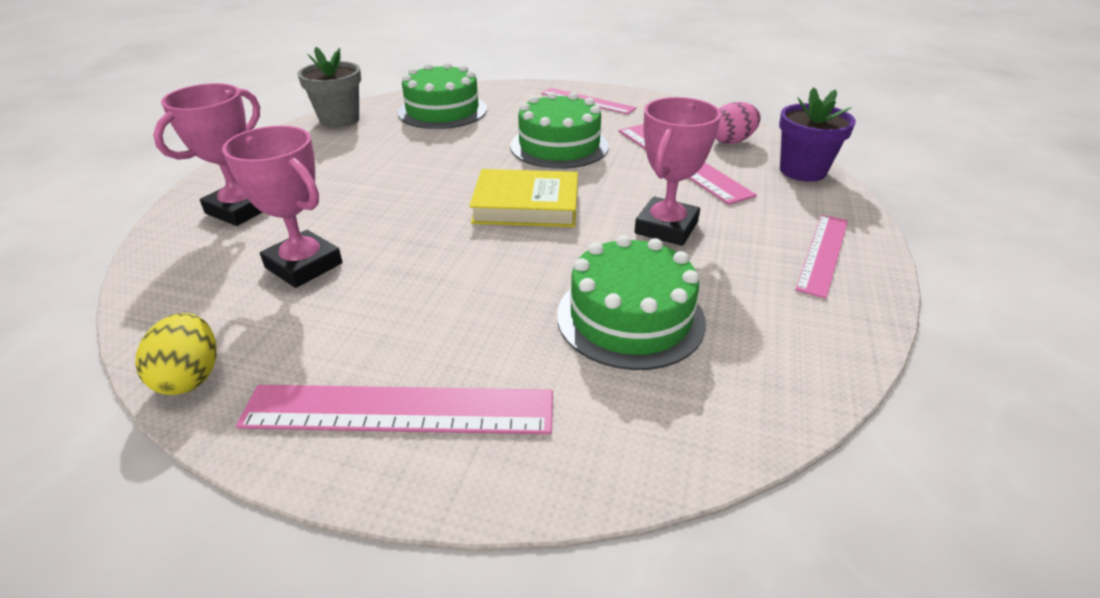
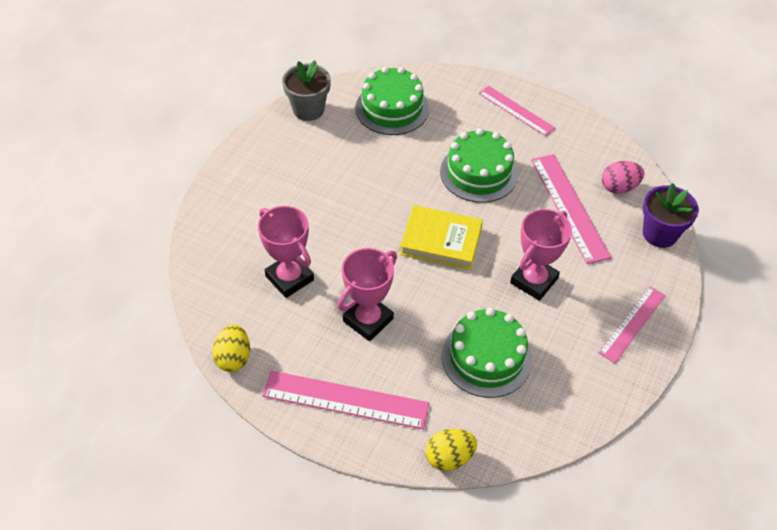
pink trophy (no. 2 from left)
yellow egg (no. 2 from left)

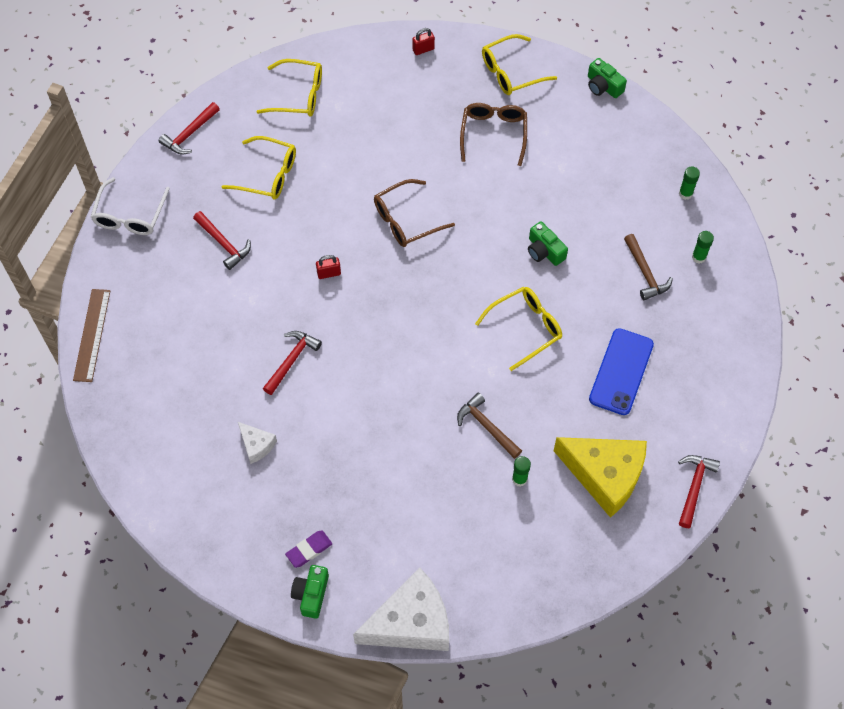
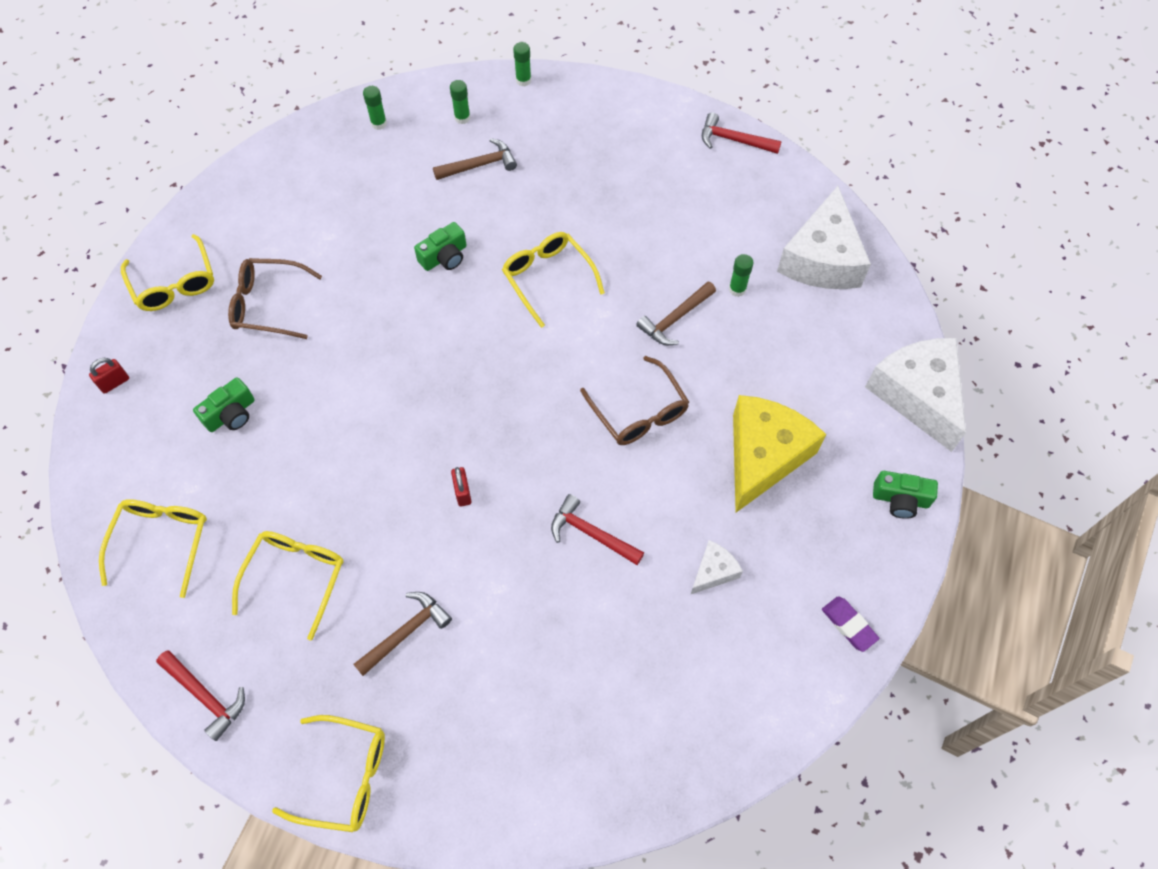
brown ruler
yellow glasses (no. 4 from left)
brown hammer (no. 1 from left)
purple eraser
brown glasses (no. 2 from left)
red padlock (no. 1 from left)
yellow cheese
green camera (no. 1 from left)
blue phone
green glue stick (no. 3 from left)
white cheese (no. 2 from left)

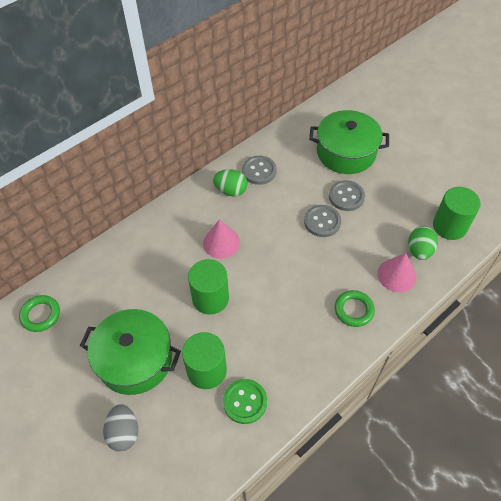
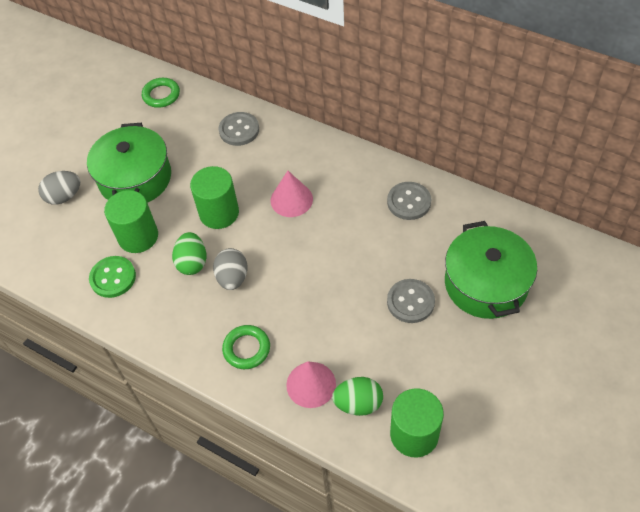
green egg (no. 1 from left)
grey button (no. 1 from left)
grey egg (no. 2 from left)

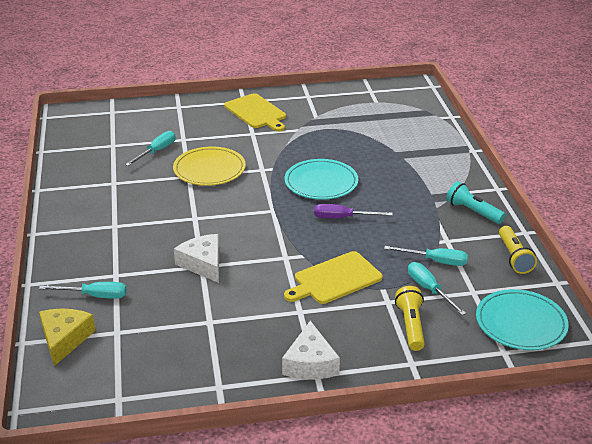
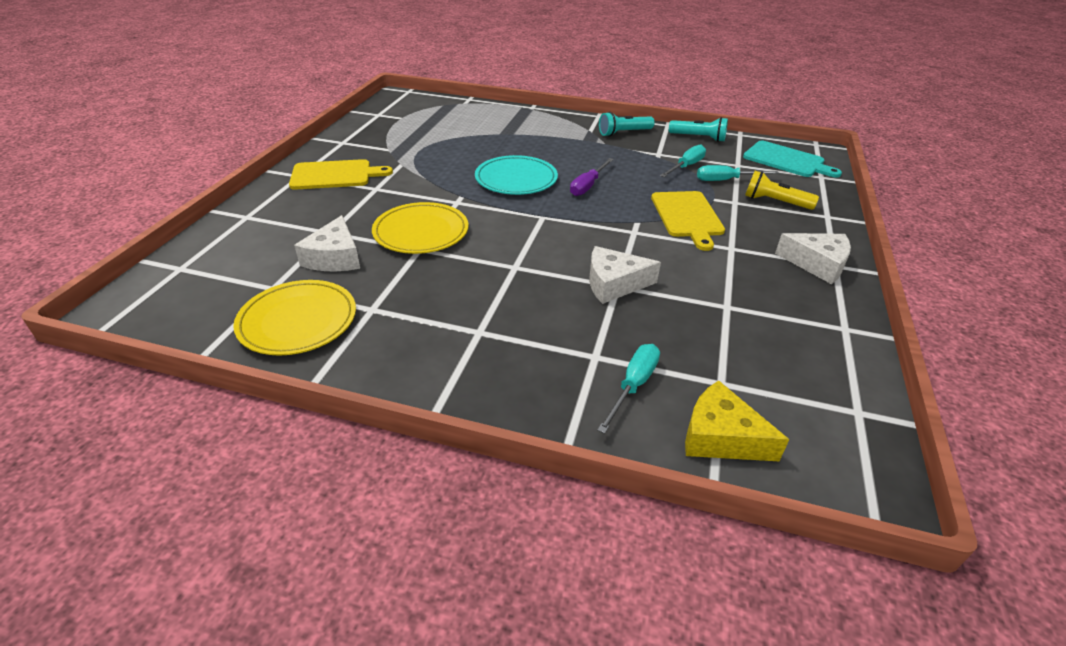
white cheese (no. 1 from left)
turquoise cutting board
turquoise flashlight (no. 2 from left)
yellow plate (no. 1 from left)

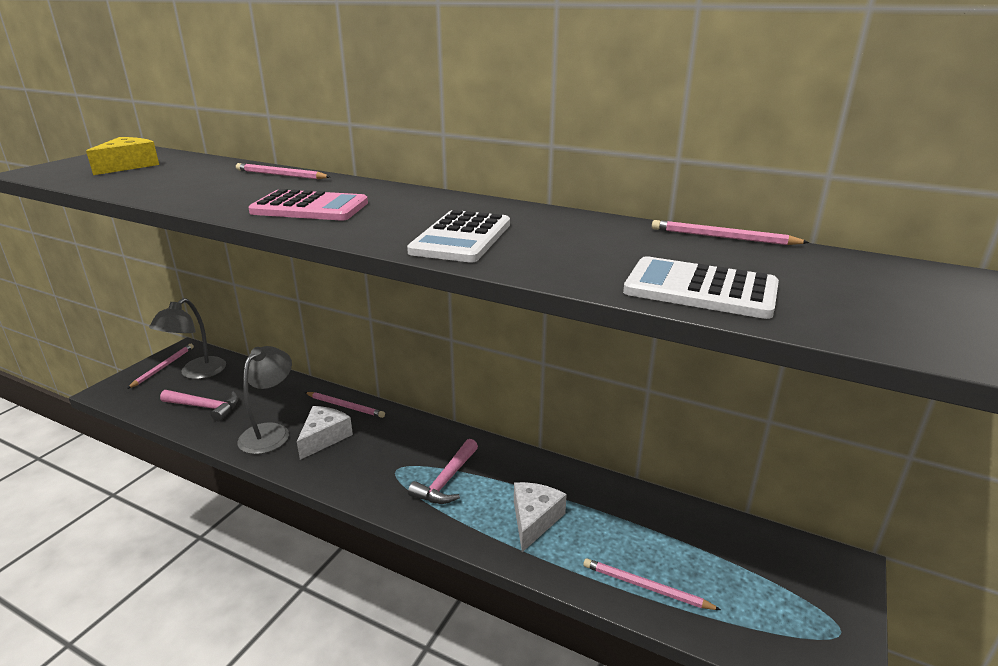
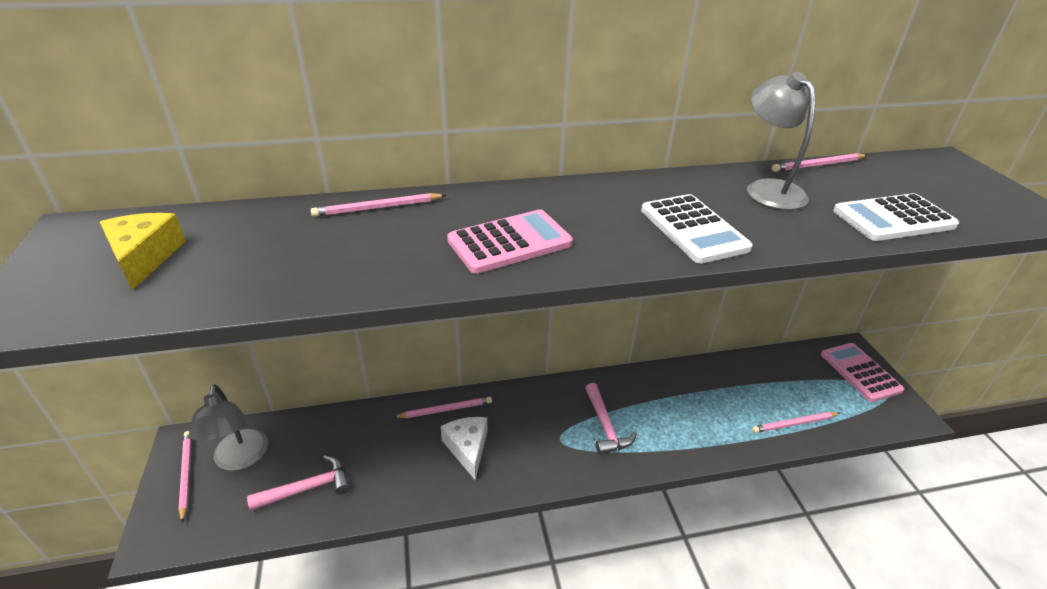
grey lamp (no. 2 from left)
white cheese (no. 2 from left in the first image)
pink calculator (no. 2 from left)

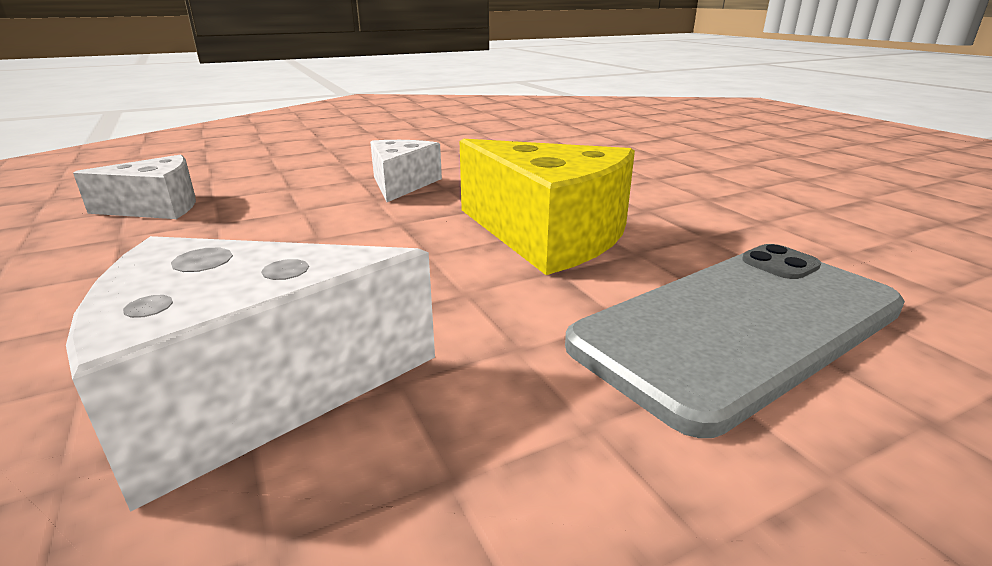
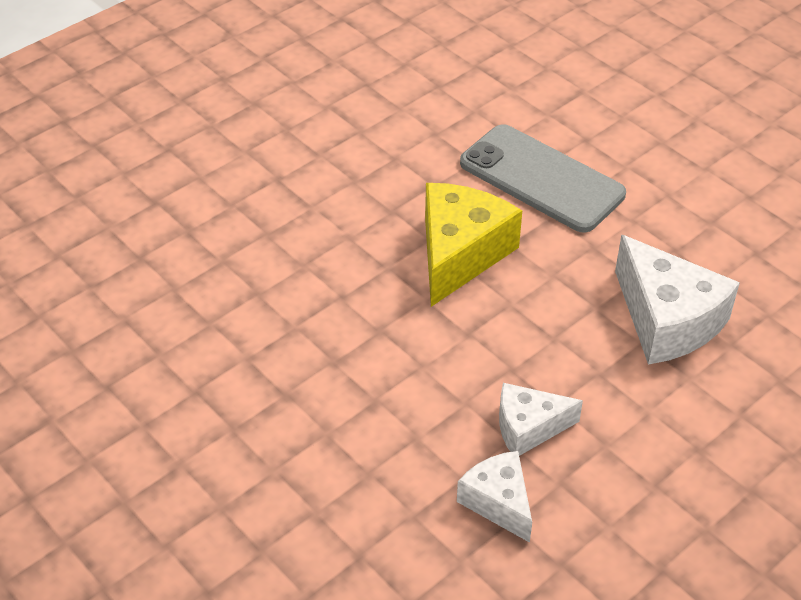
white cheese (no. 2 from left)

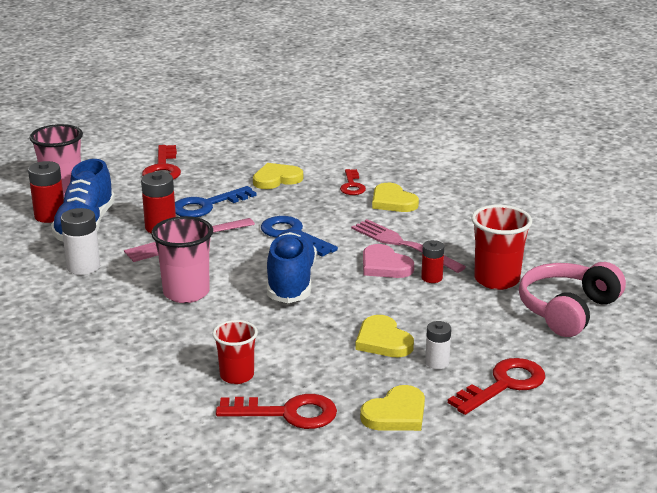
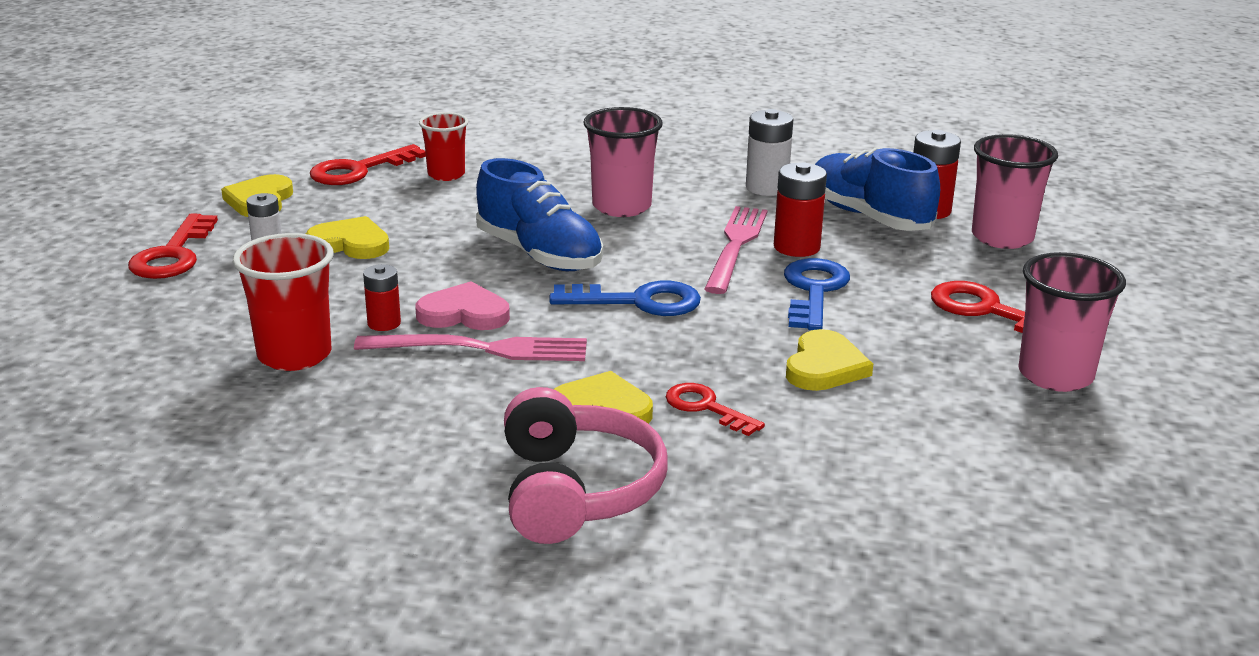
pink headphones
pink cup (no. 3 from left)

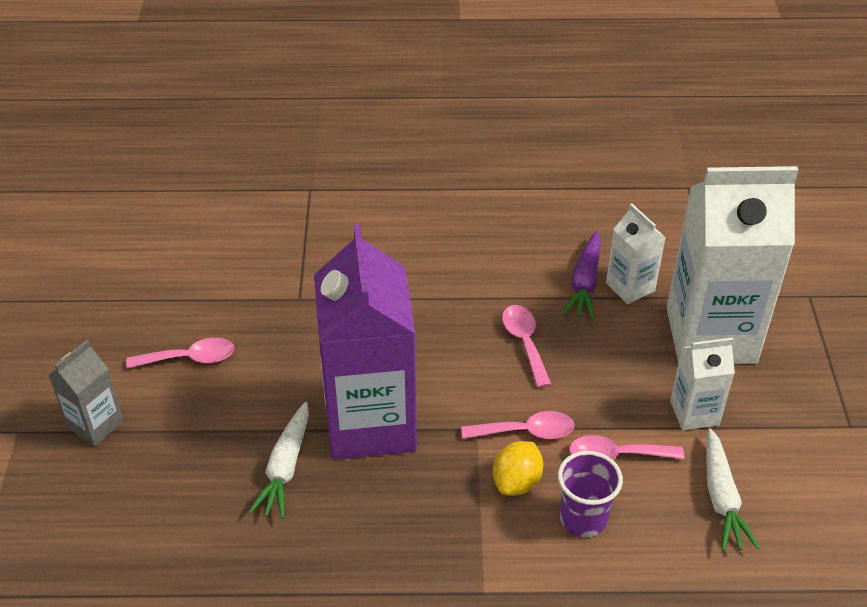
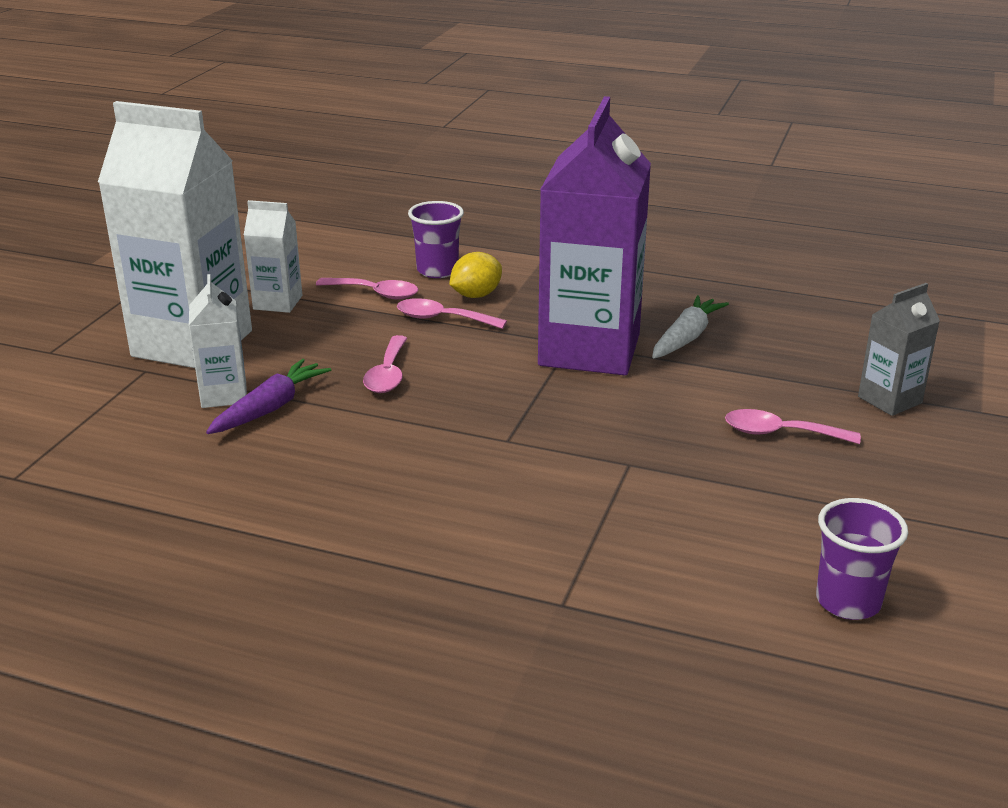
white carrot (no. 2 from left in the first image)
purple cup (no. 2 from left)

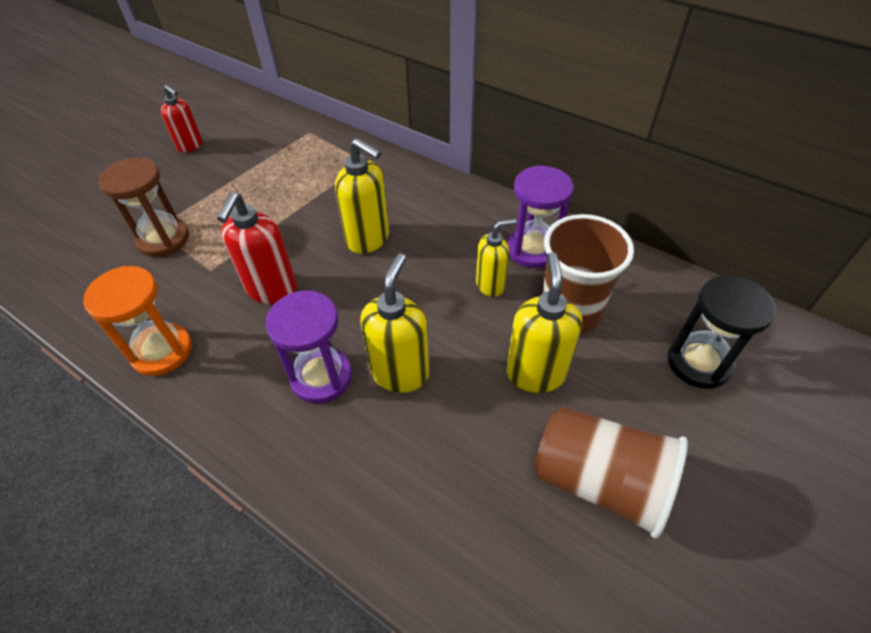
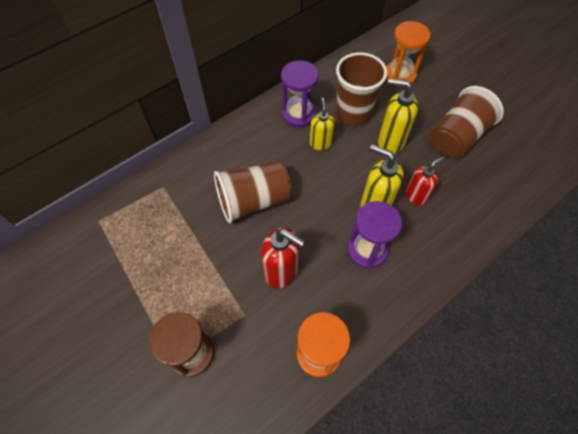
red soap dispenser (no. 2 from left)
brown cup (no. 1 from left)
orange hourglass (no. 2 from left)

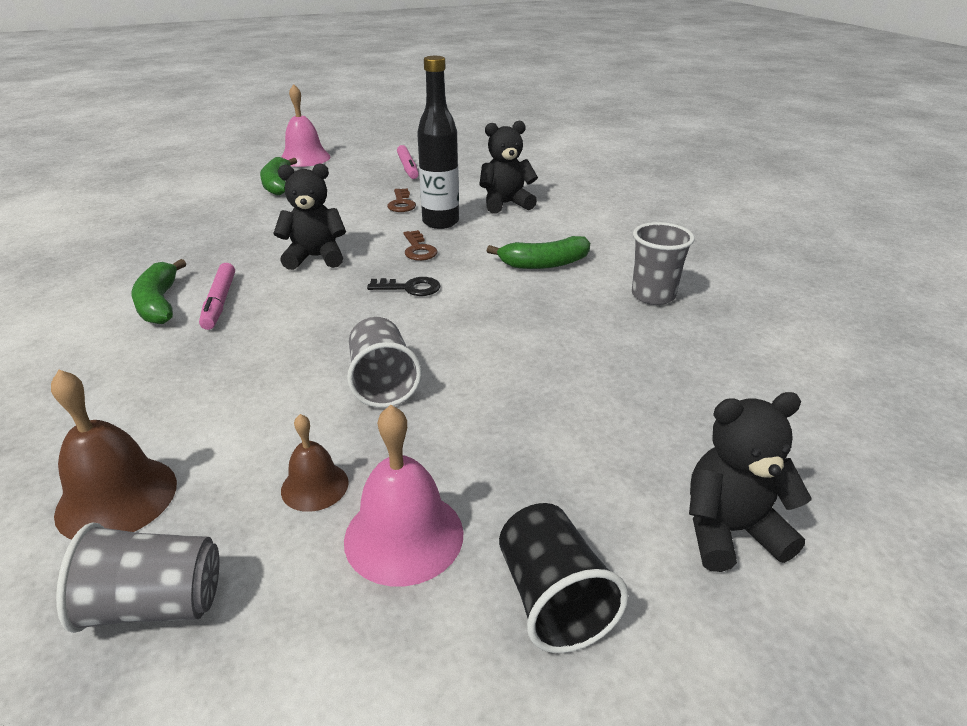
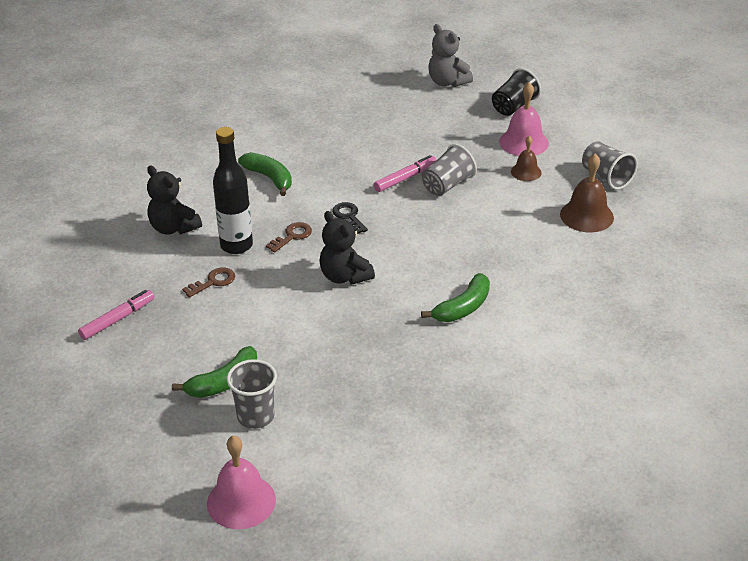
pink marker (no. 2 from left)
pink bell (no. 1 from left)
grey cup (no. 1 from left)
grey teddy bear

